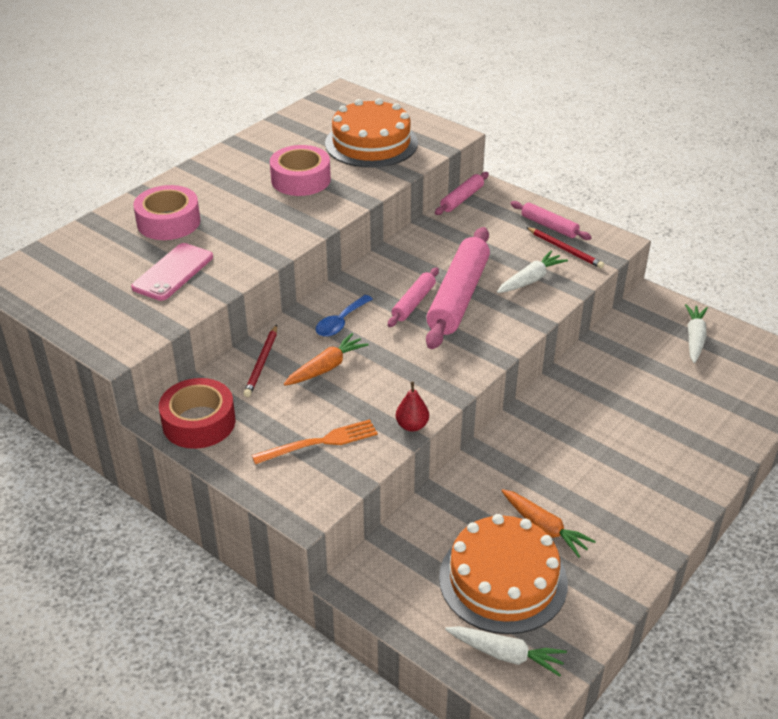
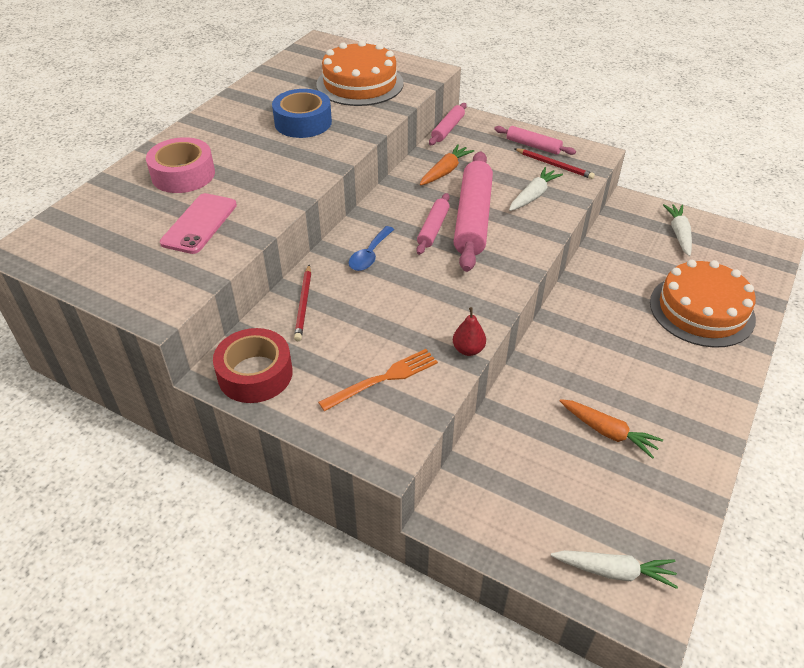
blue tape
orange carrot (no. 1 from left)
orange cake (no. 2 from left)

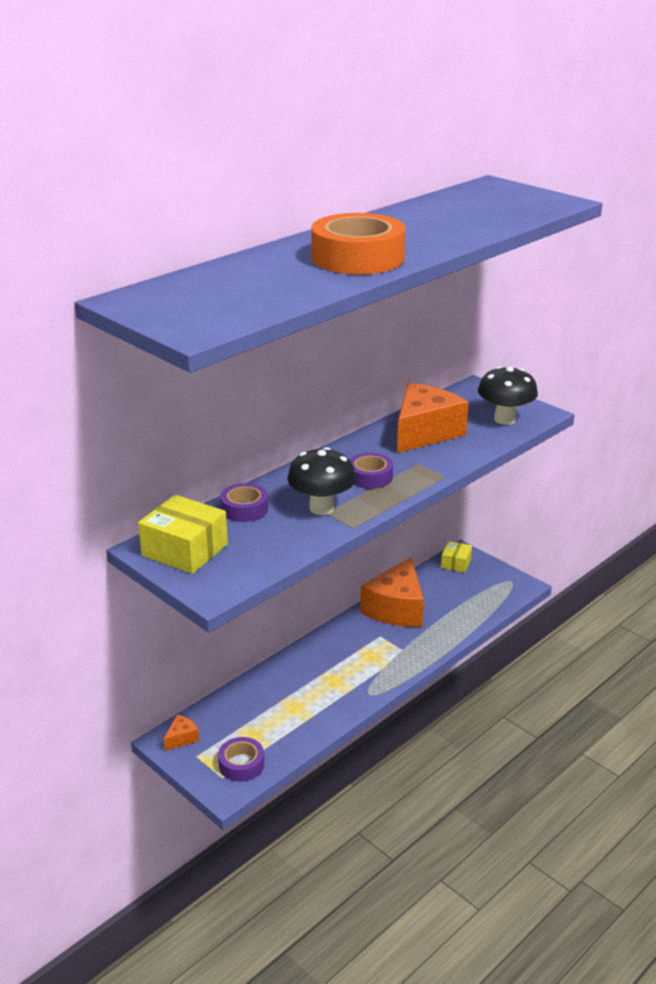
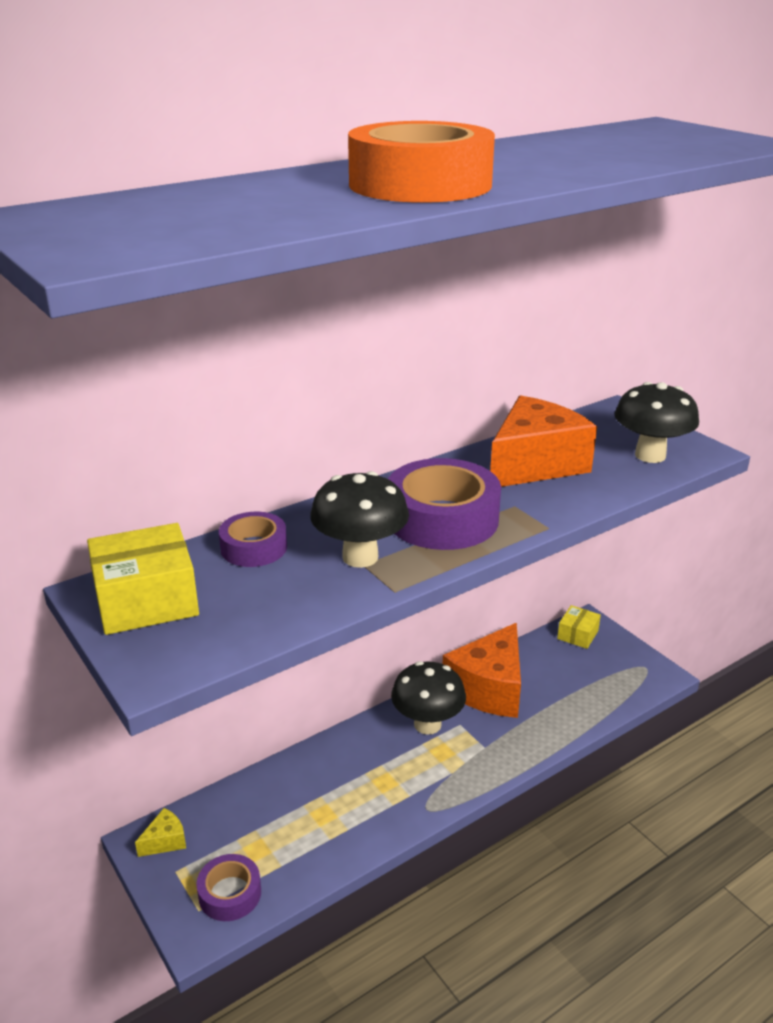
yellow box (no. 1 from left)
yellow cheese
purple tape (no. 3 from left)
black mushroom (no. 2 from left)

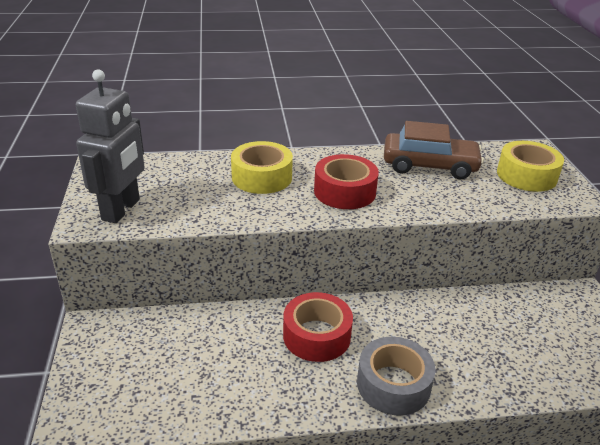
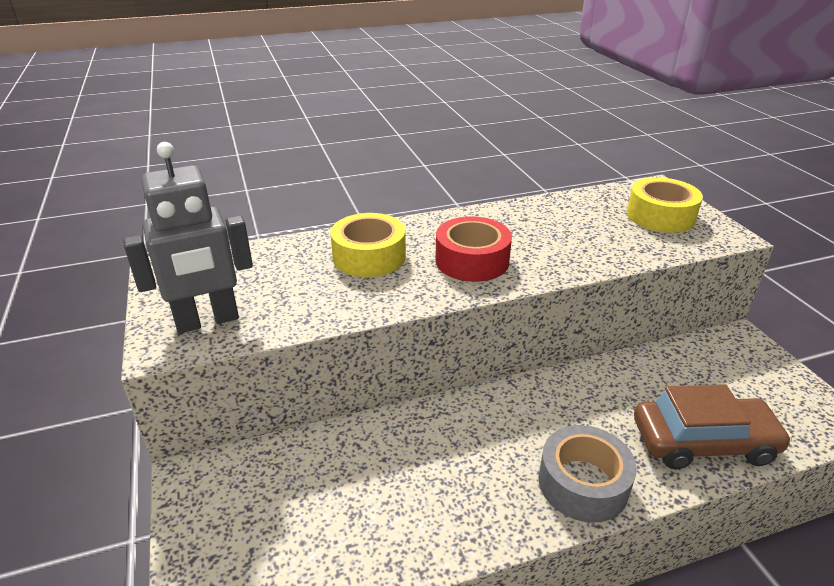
grey robot
red tape (no. 1 from left in the first image)
brown car

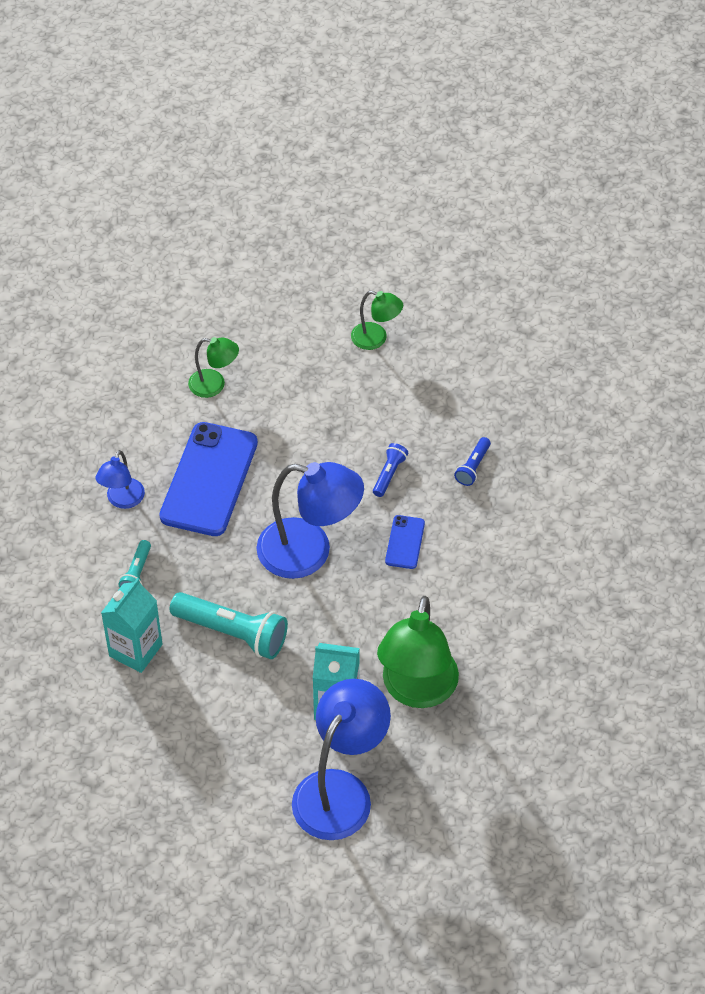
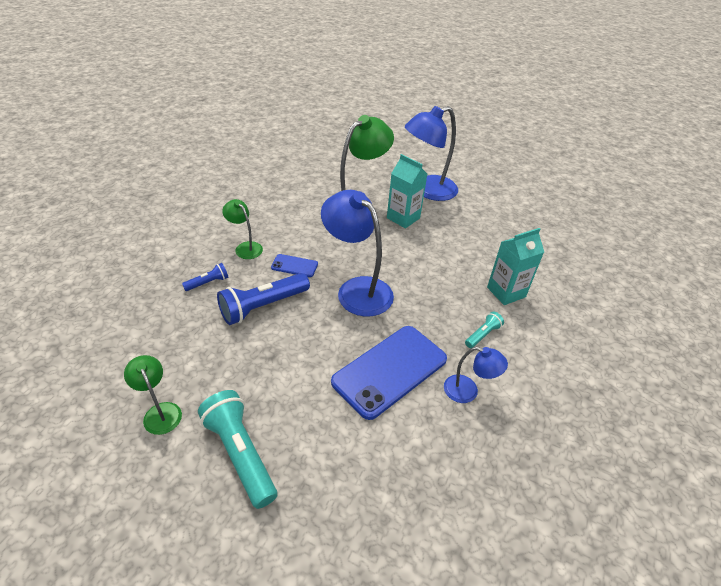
blue lamp (no. 3 from left)
turquoise flashlight (no. 1 from left)
green lamp (no. 2 from left)
blue flashlight (no. 2 from left)
blue phone (no. 1 from left)

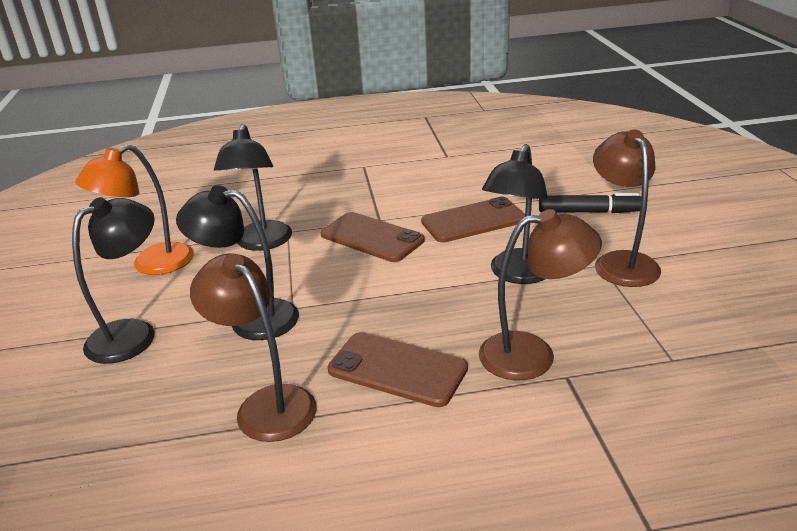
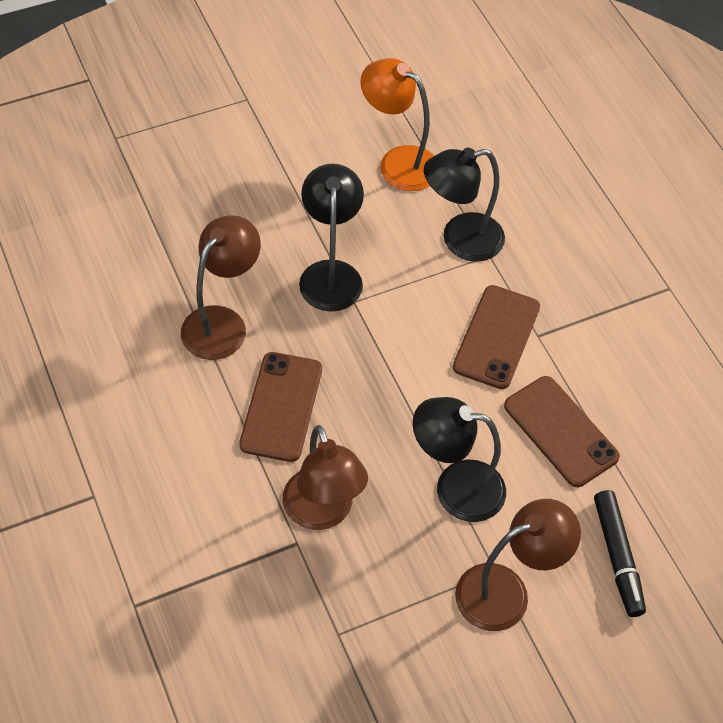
black lamp (no. 1 from left in the first image)

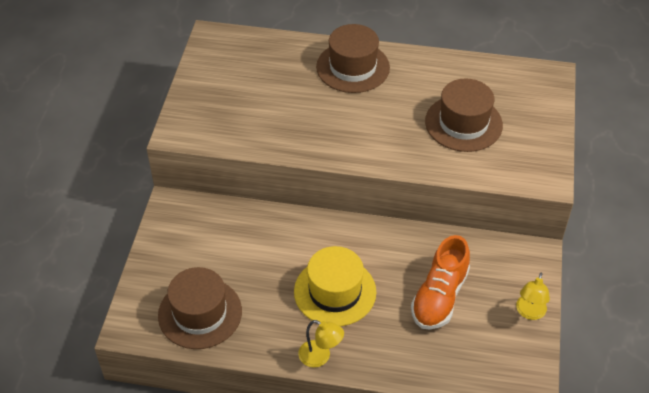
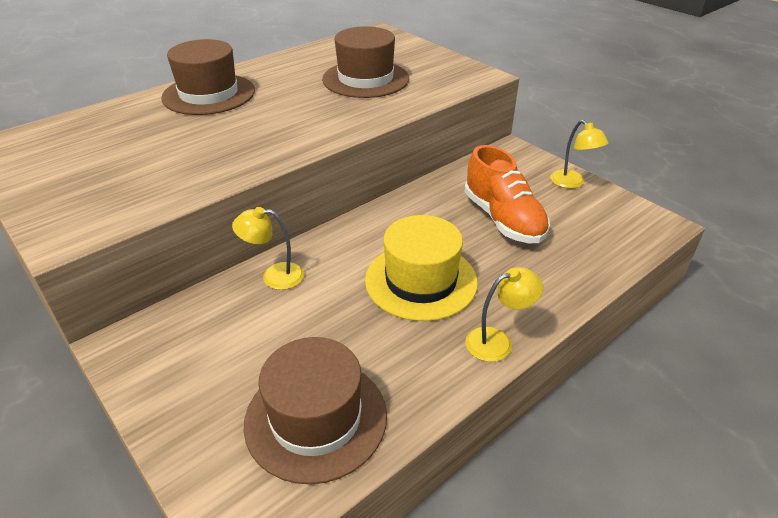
yellow lamp (no. 1 from left)

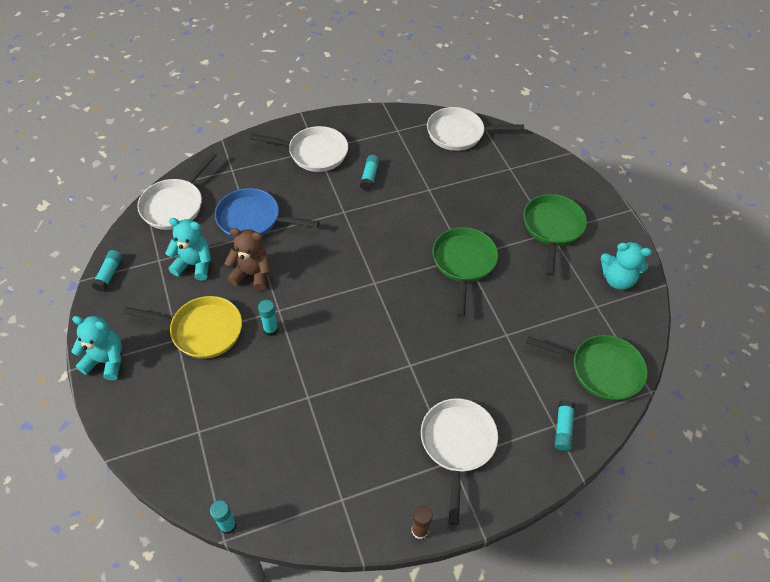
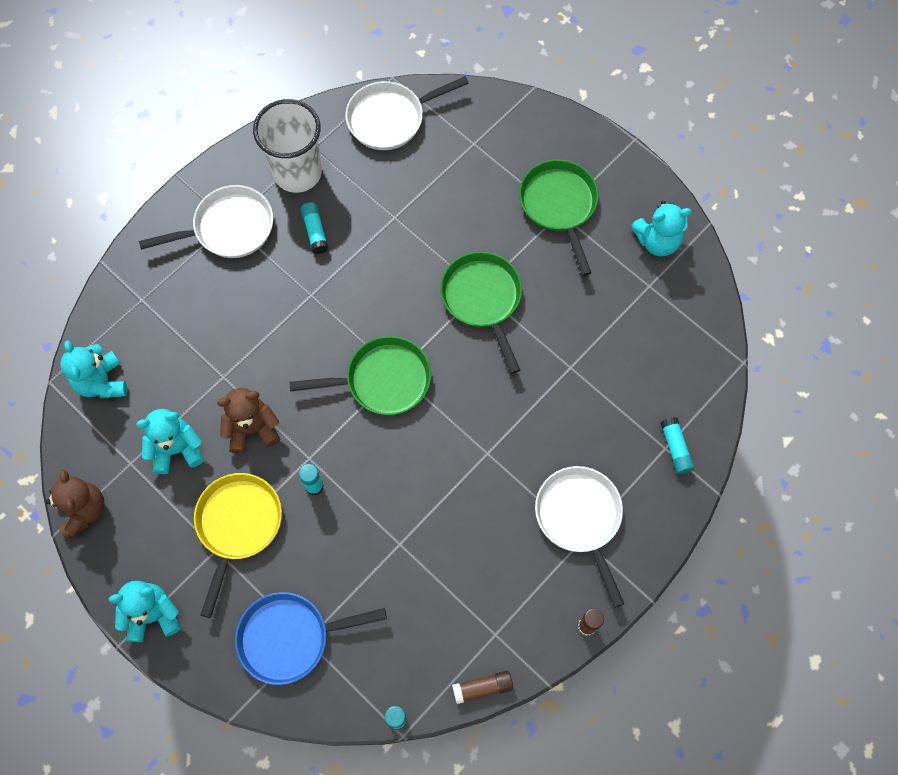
brown teddy bear (no. 1 from left)
yellow pan
turquoise teddy bear (no. 1 from left)
blue pan
green pan (no. 1 from left)
white cup
brown glue stick (no. 1 from left)

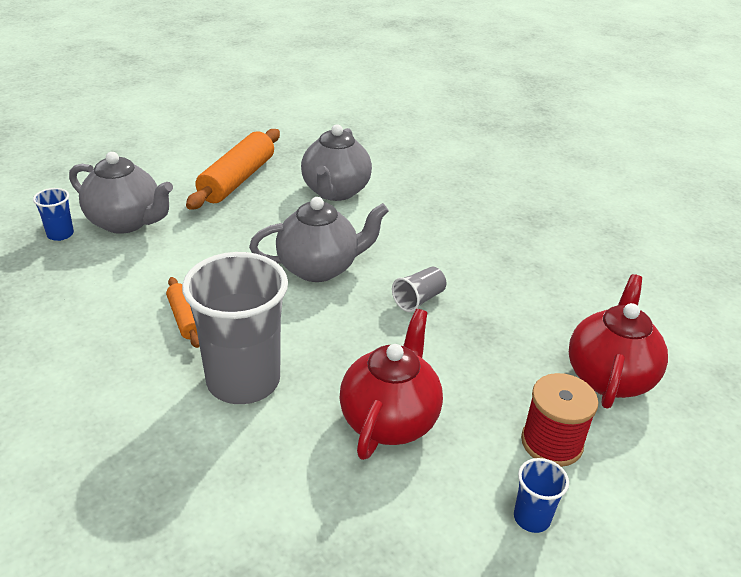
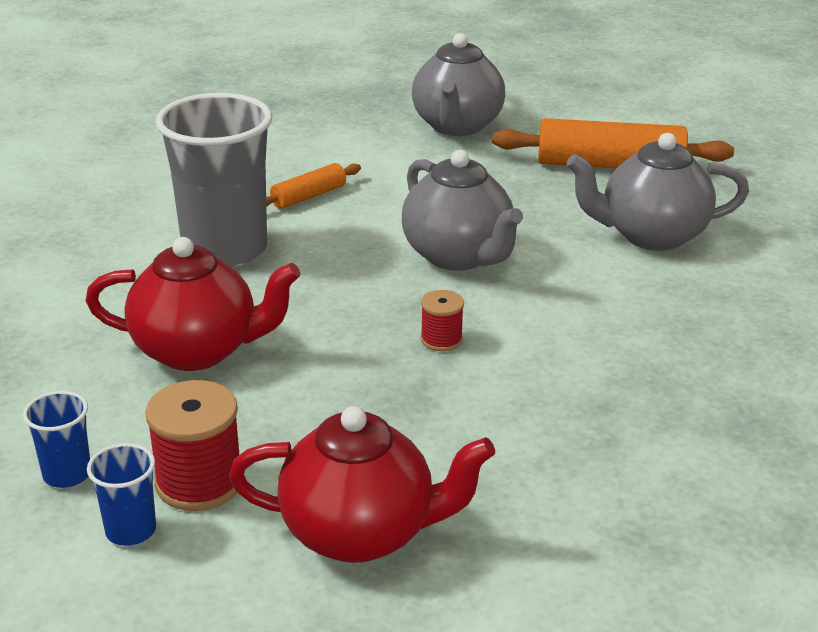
blue cup (no. 2 from left)
red spool (no. 2 from left)

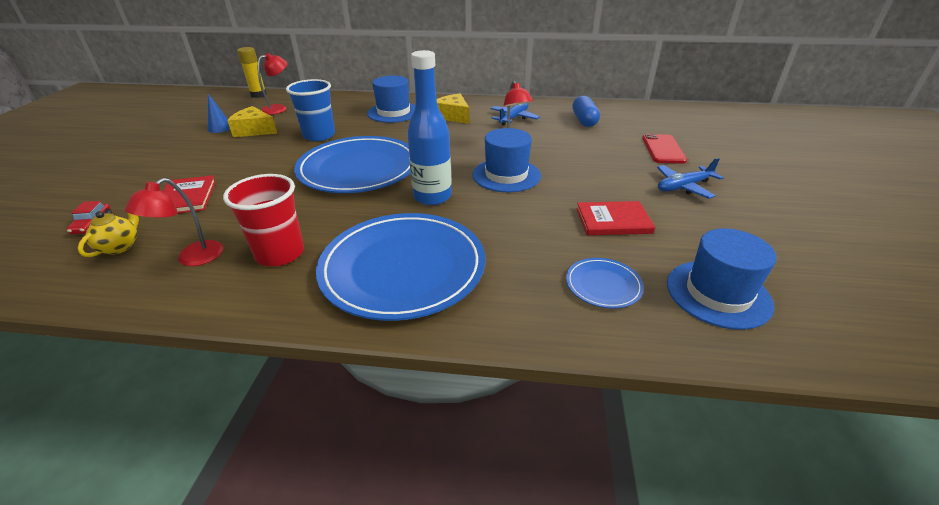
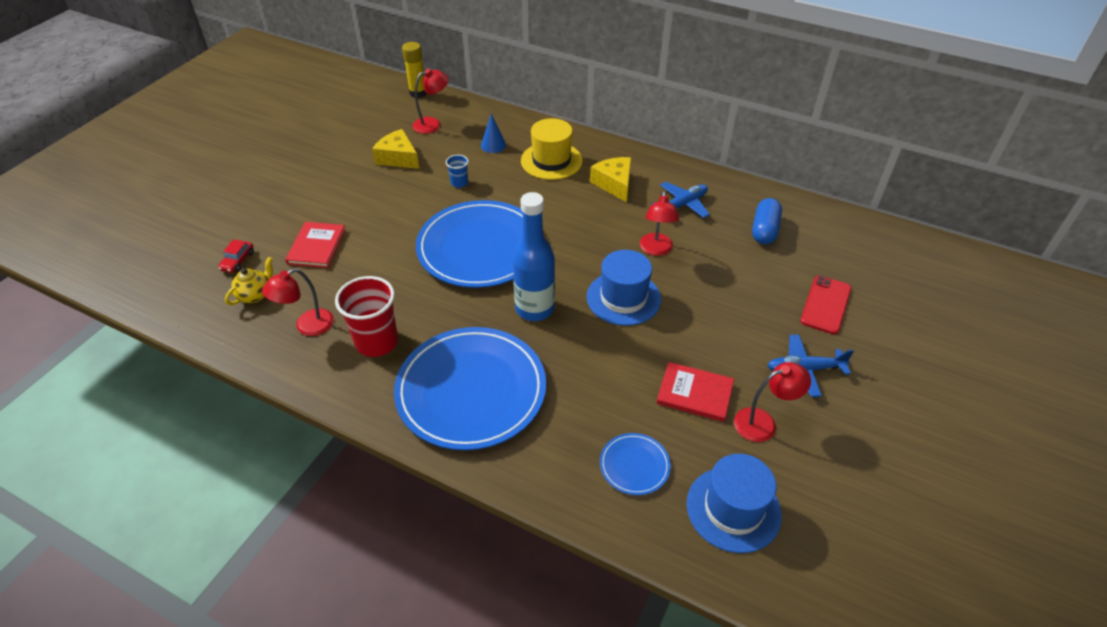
blue cone
blue cup
yellow hat
red lamp (no. 4 from left)

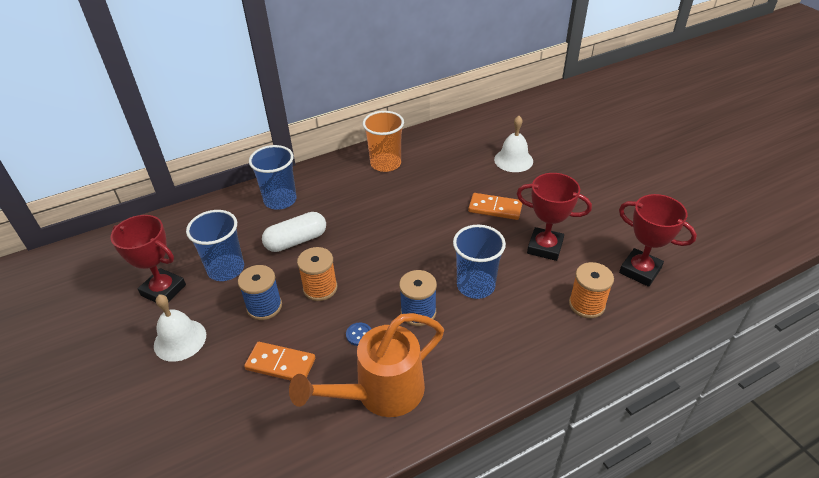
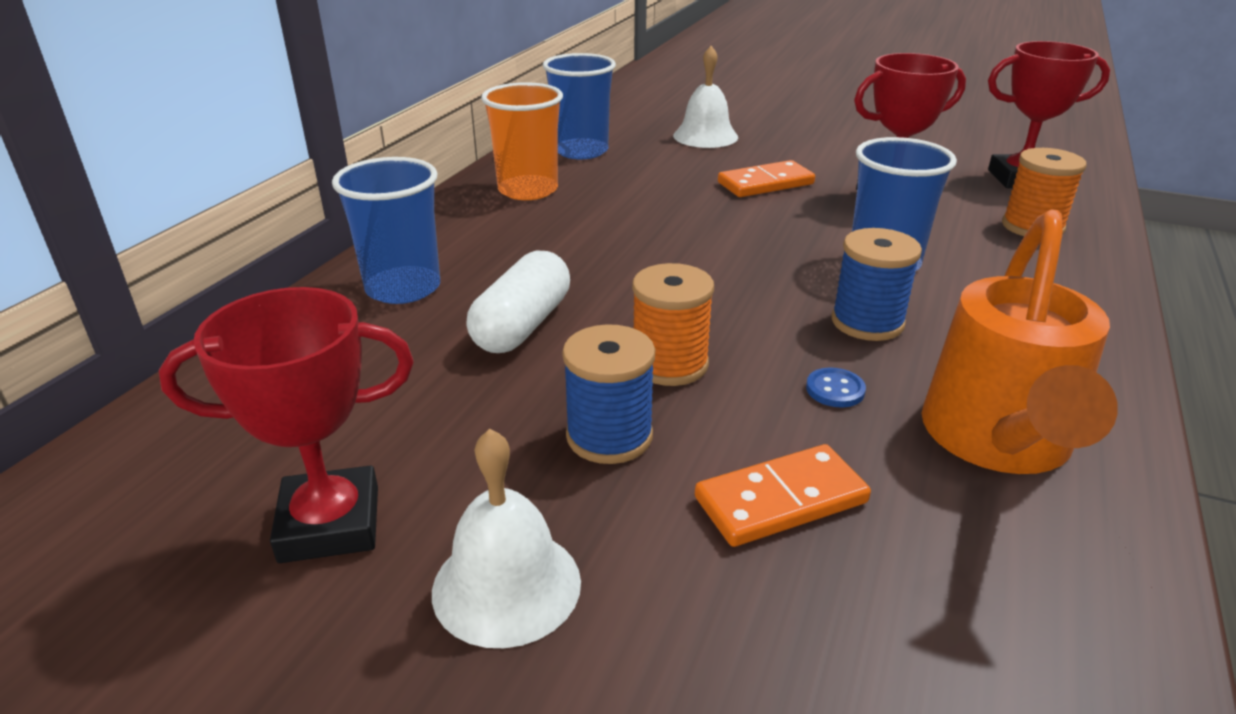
blue cup (no. 2 from left)

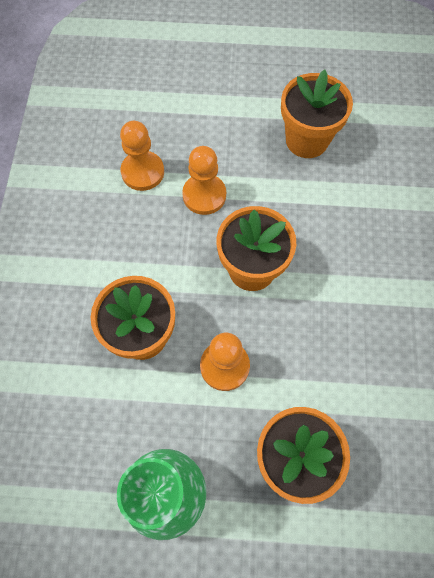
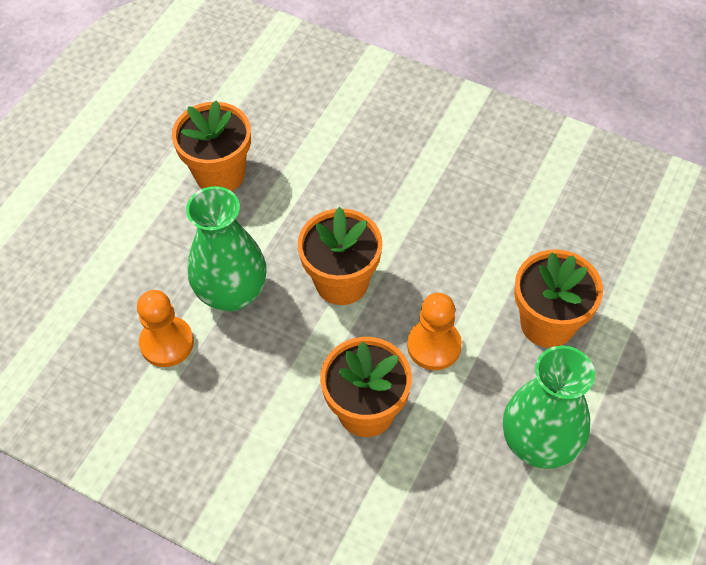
green vase (no. 1 from left)

